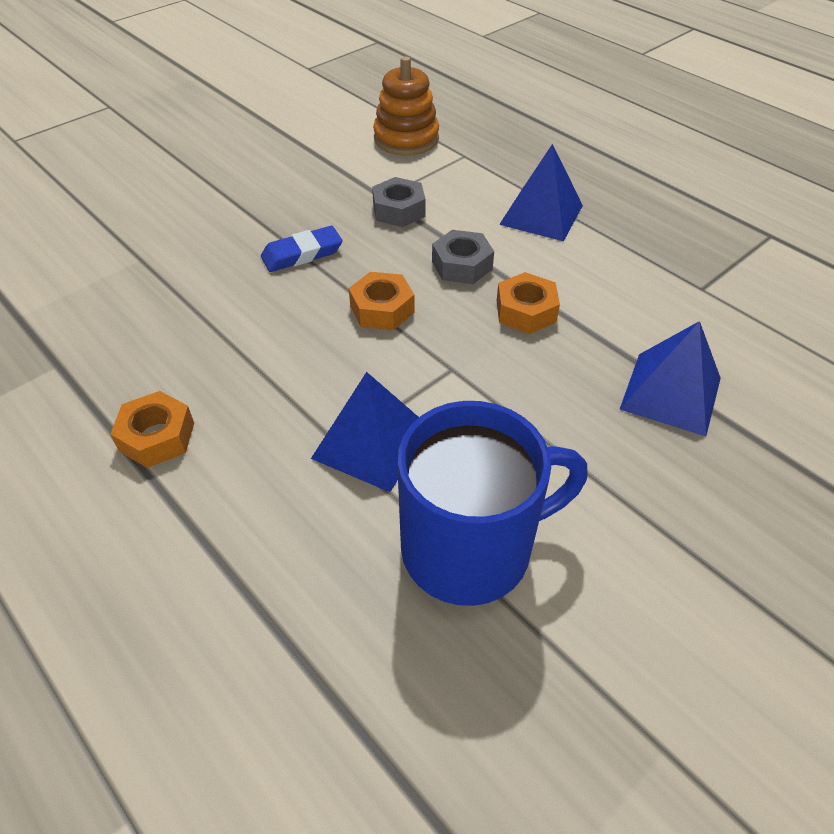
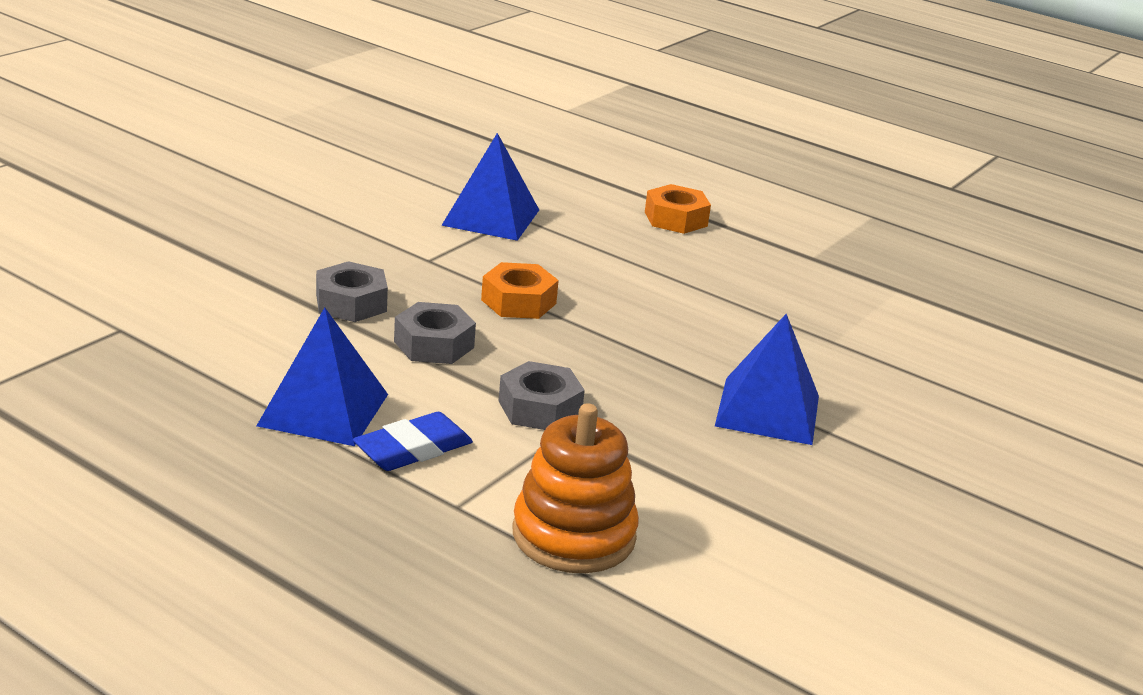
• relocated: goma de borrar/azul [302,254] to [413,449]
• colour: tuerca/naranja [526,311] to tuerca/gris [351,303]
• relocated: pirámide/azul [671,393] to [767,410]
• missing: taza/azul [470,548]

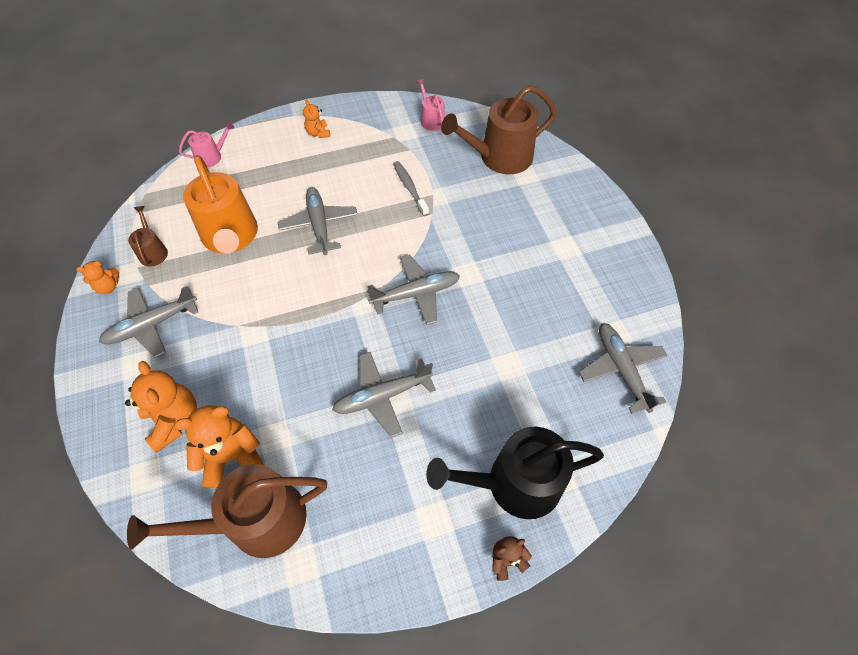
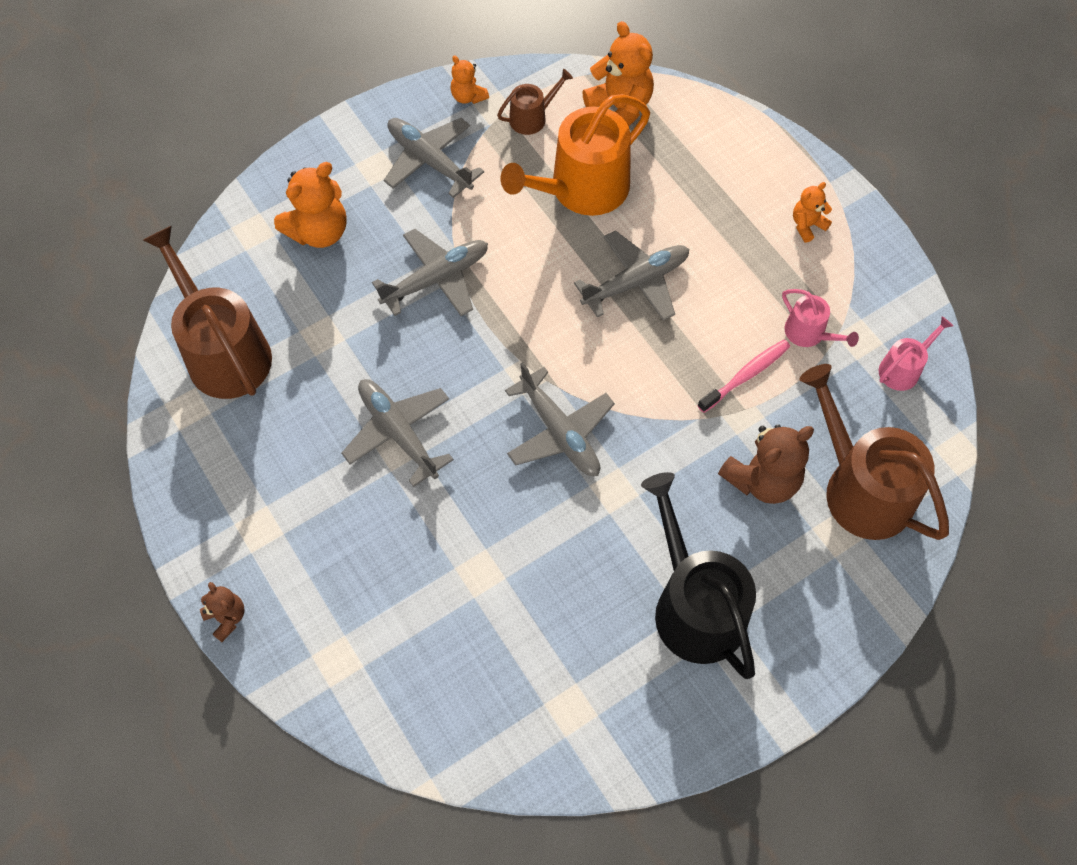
• relocated: regadera/rosa [212,157] to [808,333]
• colour: cepillo de dientes/gris [410,188] to cepillo de dientes/rosa [746,375]
• relocated: avión/gris [621,370] to [436,279]
• relocated: osito/naranja [232,456] to [620,108]
• relocated: regadera/negro [515,483] to [694,606]
• appeared: osito/marrón [762,479]

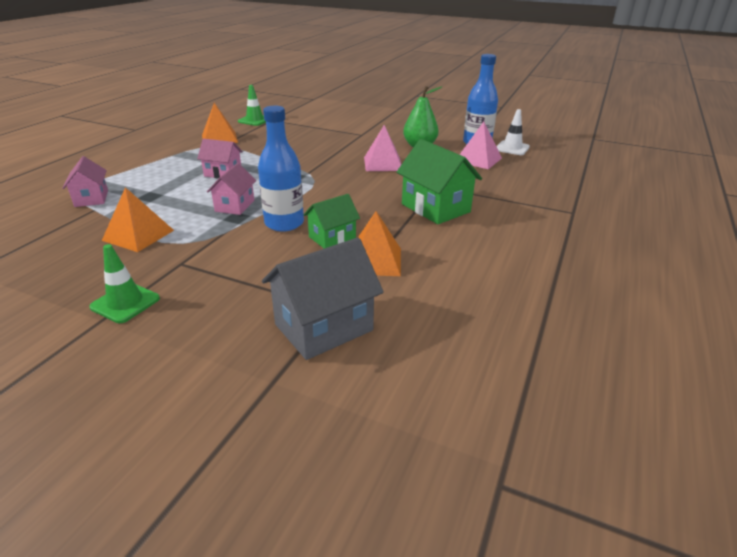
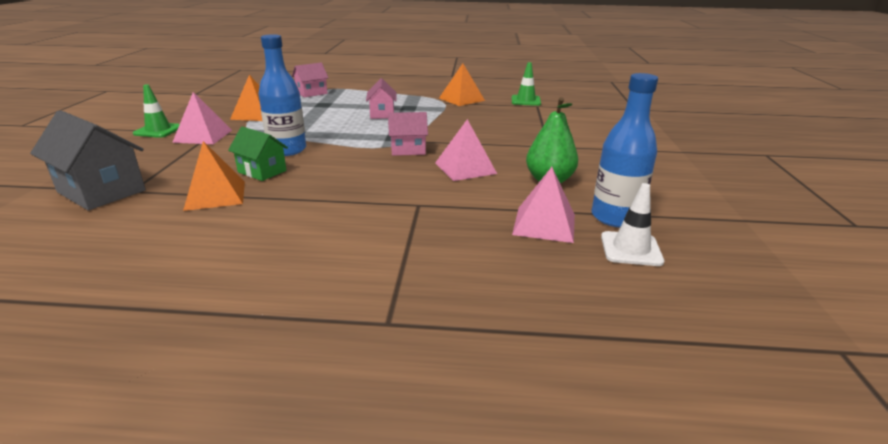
• missing: casa/verde [435,208]
• relocated: casa/rosa [235,206] to [408,150]
• appeared: pirámide/rosa [203,136]

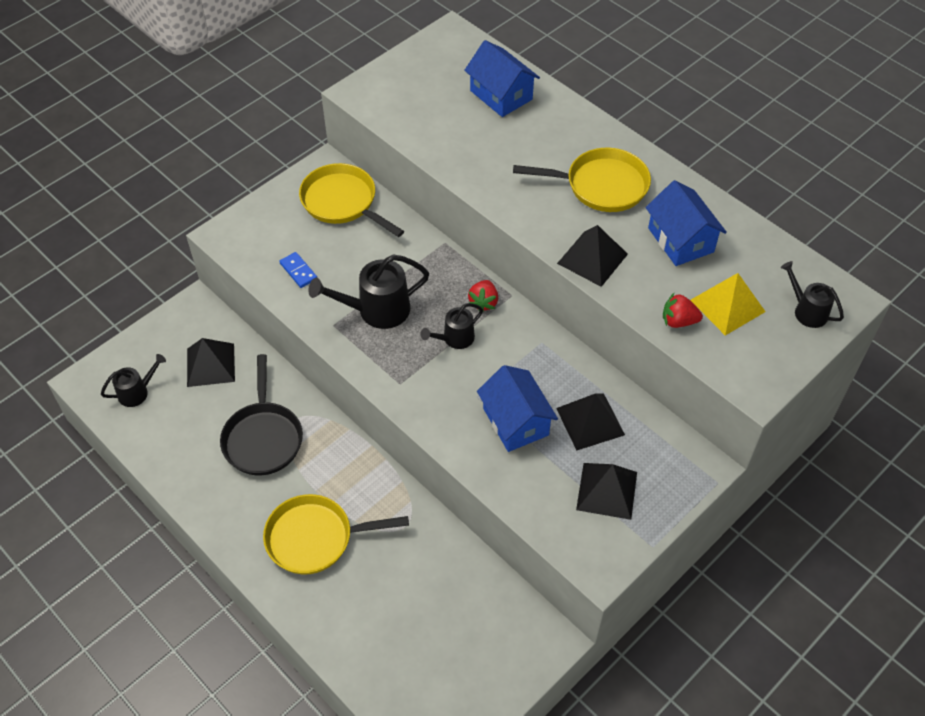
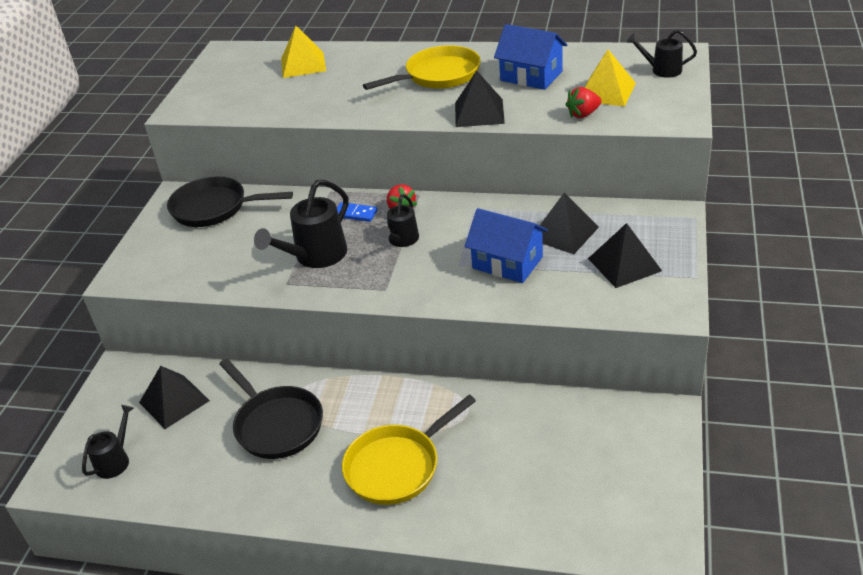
• exchanged: casa/azul [501,95] to pirámide/amarillo [303,64]
• colour: sartén/amarillo [342,202] to sartén/negro [214,208]
• relocated: ficha de dominó/azul [298,271] to [355,214]

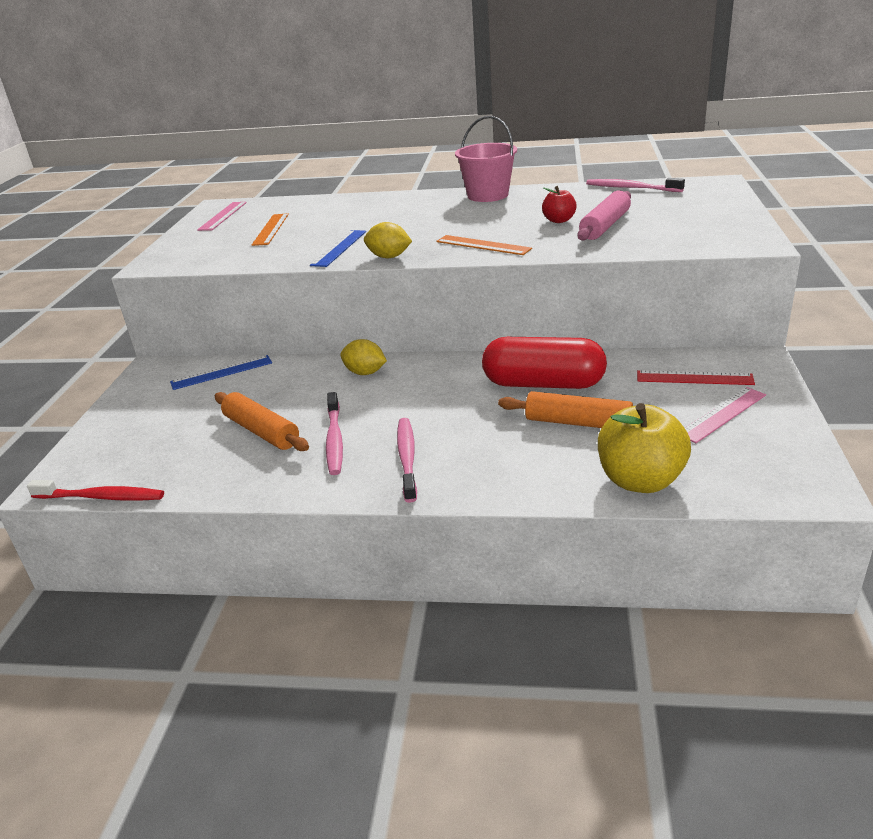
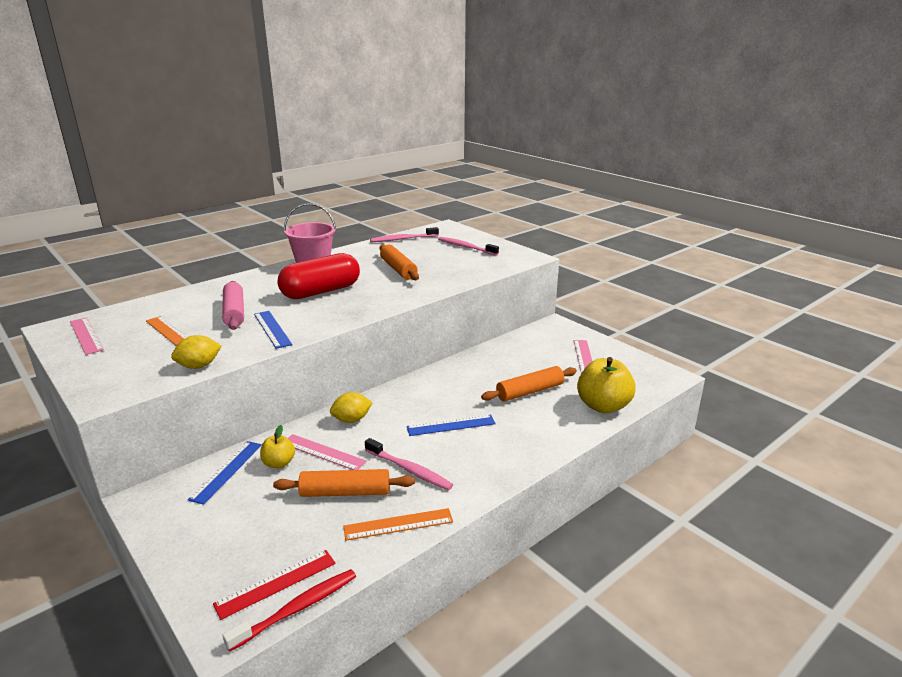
• exchanged: manzana/rojo [559,220] to rodillo/naranja [398,269]
• relocated: rodillo/rosa [605,226] to [234,312]
• relocated: limón/amarillo [389,257] to [199,366]
• relocated: regla/naranja [483,245] to [398,524]
• relocated: cápsula/rojo [543,384] to [321,291]
• relocated: regla/rojo [694,378] to [276,583]
• relocated: cepillo de dientes/rosa [407,458] to [466,247]
• appeared: regla/azul [451,425]
• appeared: manzana/amarillo [279,463]
• appeared: regla/rosa [323,452]

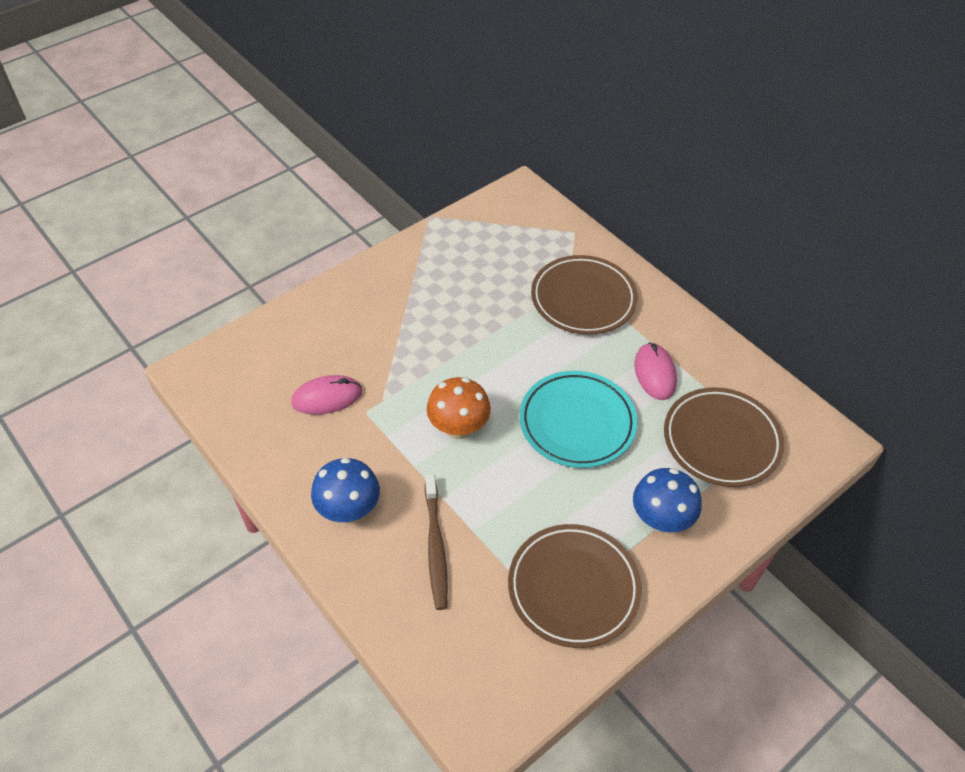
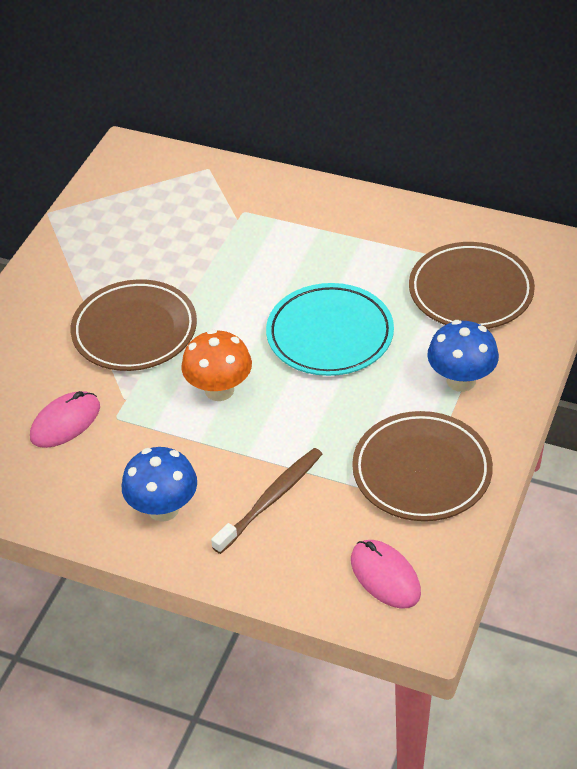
• relocated: plato/marrón [583,299] to [134,331]
• relocated: ratón/rosa [655,373] to [385,576]
• spun: cepillo de dientes/marrón [435,547] = [271,499] 105 degrees counterclockwise

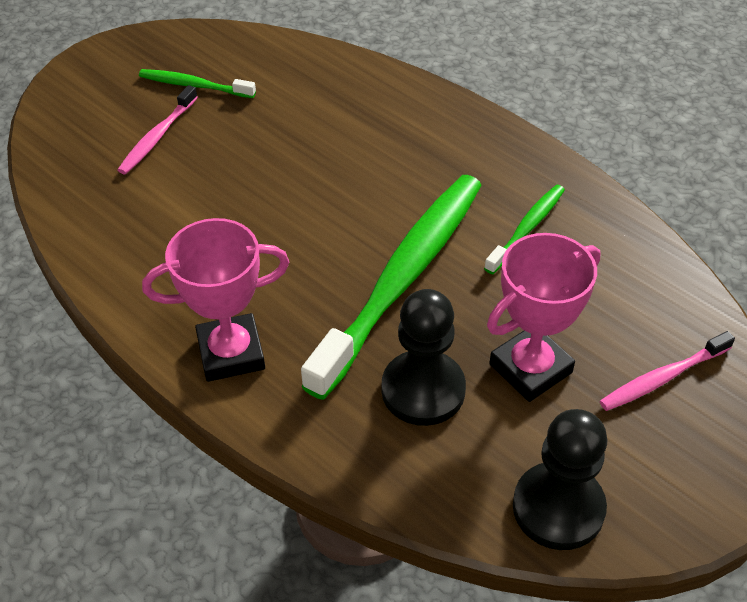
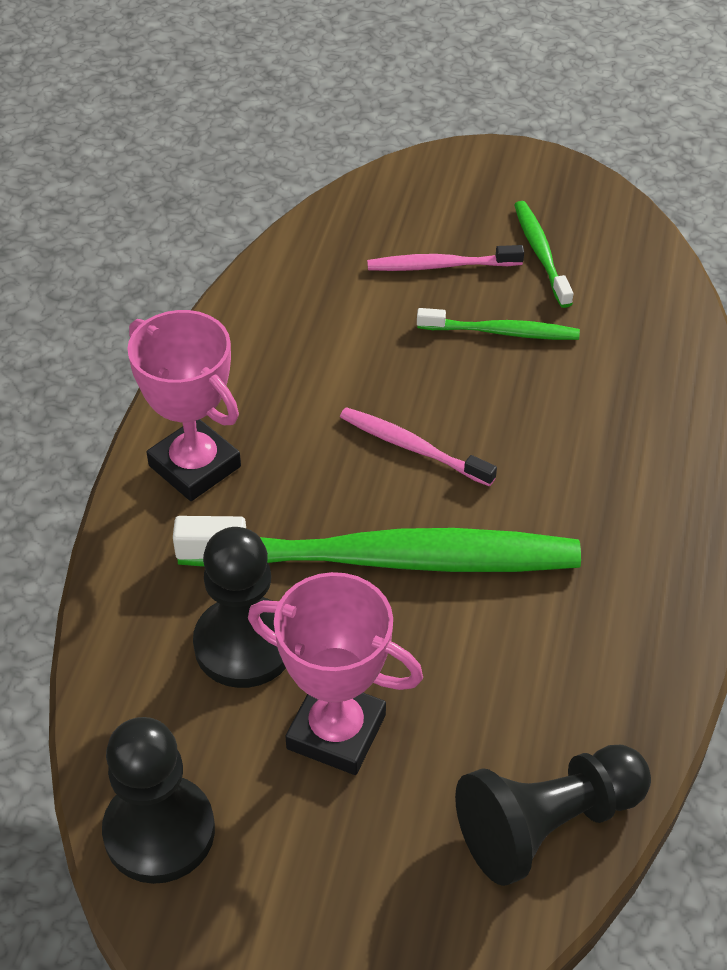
• relocated: cepillo de dientes/verde [527,228] to [501,332]
• relocated: cepillo de dientes/rosa [662,378] to [412,447]
• appeared: peón/negro [547,824]

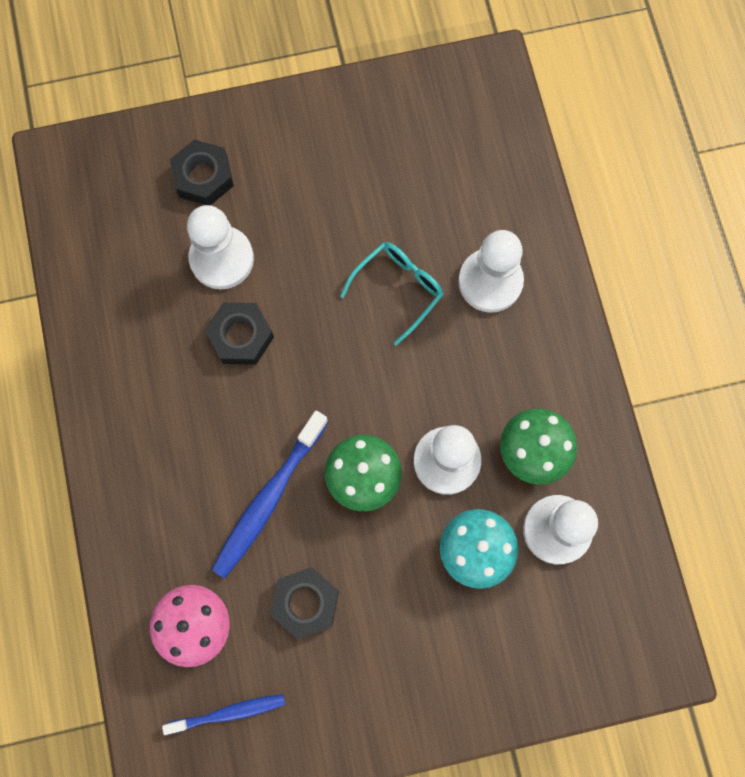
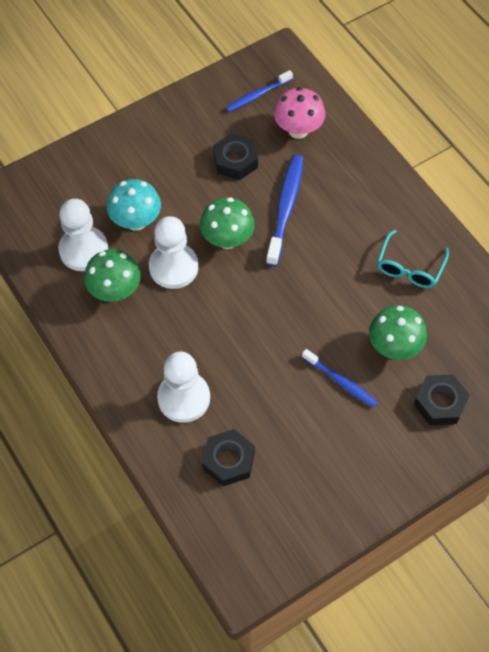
• exchanged: peón/blanco [222,259] to seta/verde [394,347]
• relocated: gafas/turquesa [398,289] to [409,267]
• relocated: tuerca/negro [241,336] to [228,460]
• appeared: cepillo de dientes/azul [341,381]

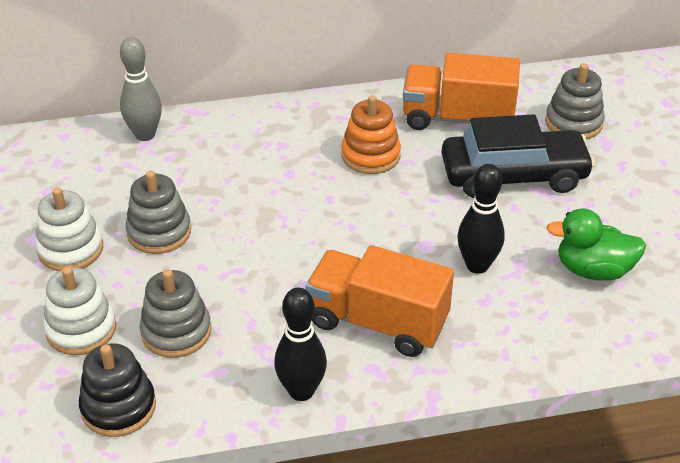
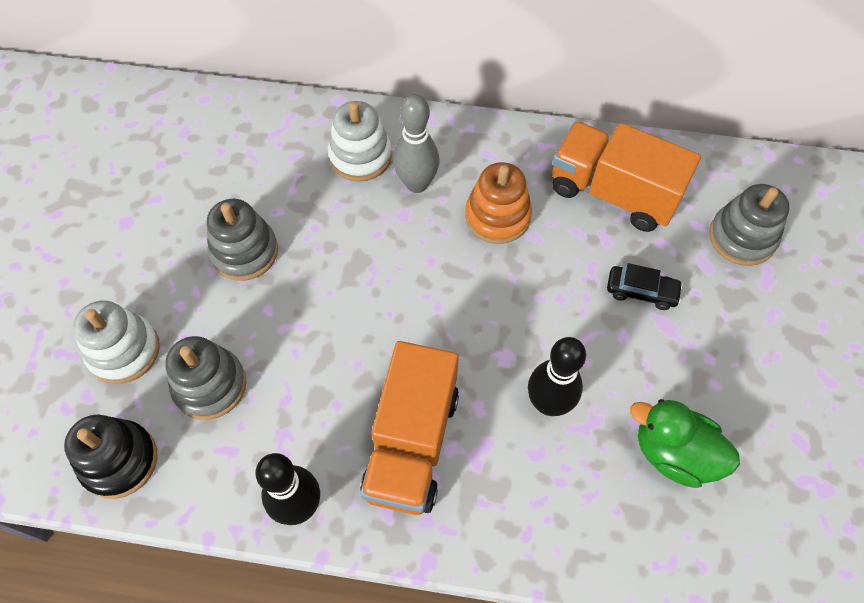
• relocated: bolo/gris [145,135] to [417,184]
• size: coche/negro [513,175] = [641,291] x0.43
• relocated: juguete apilable/blanco [70,249] to [360,156]
• spun: camión/naranja [377,322] = [411,443] 120 degrees counterclockwise

